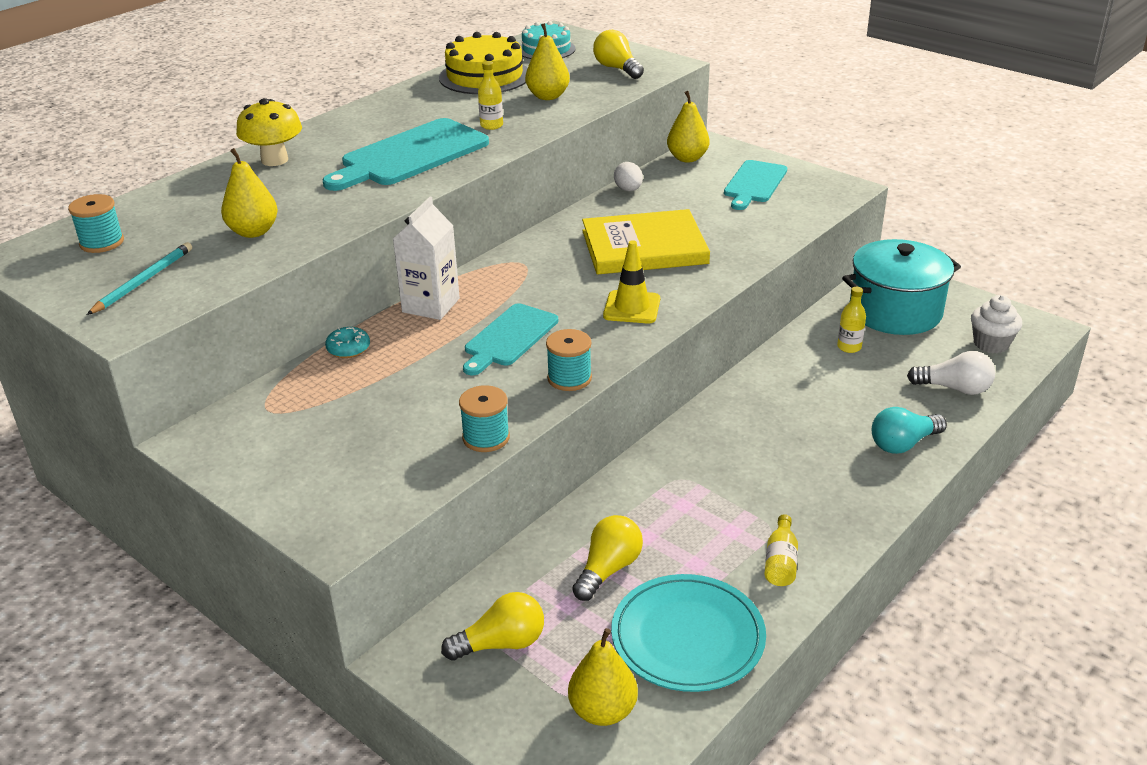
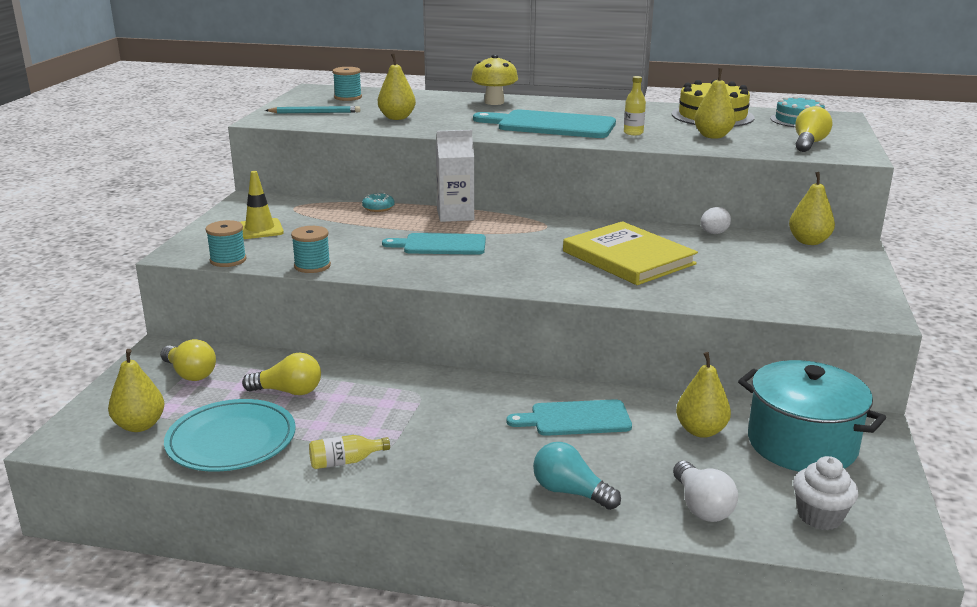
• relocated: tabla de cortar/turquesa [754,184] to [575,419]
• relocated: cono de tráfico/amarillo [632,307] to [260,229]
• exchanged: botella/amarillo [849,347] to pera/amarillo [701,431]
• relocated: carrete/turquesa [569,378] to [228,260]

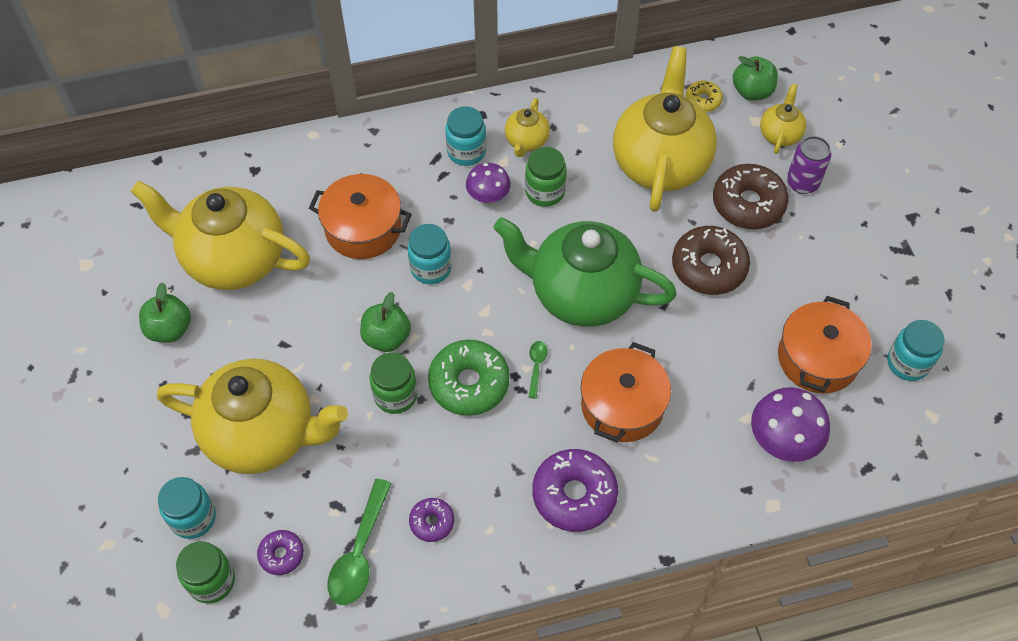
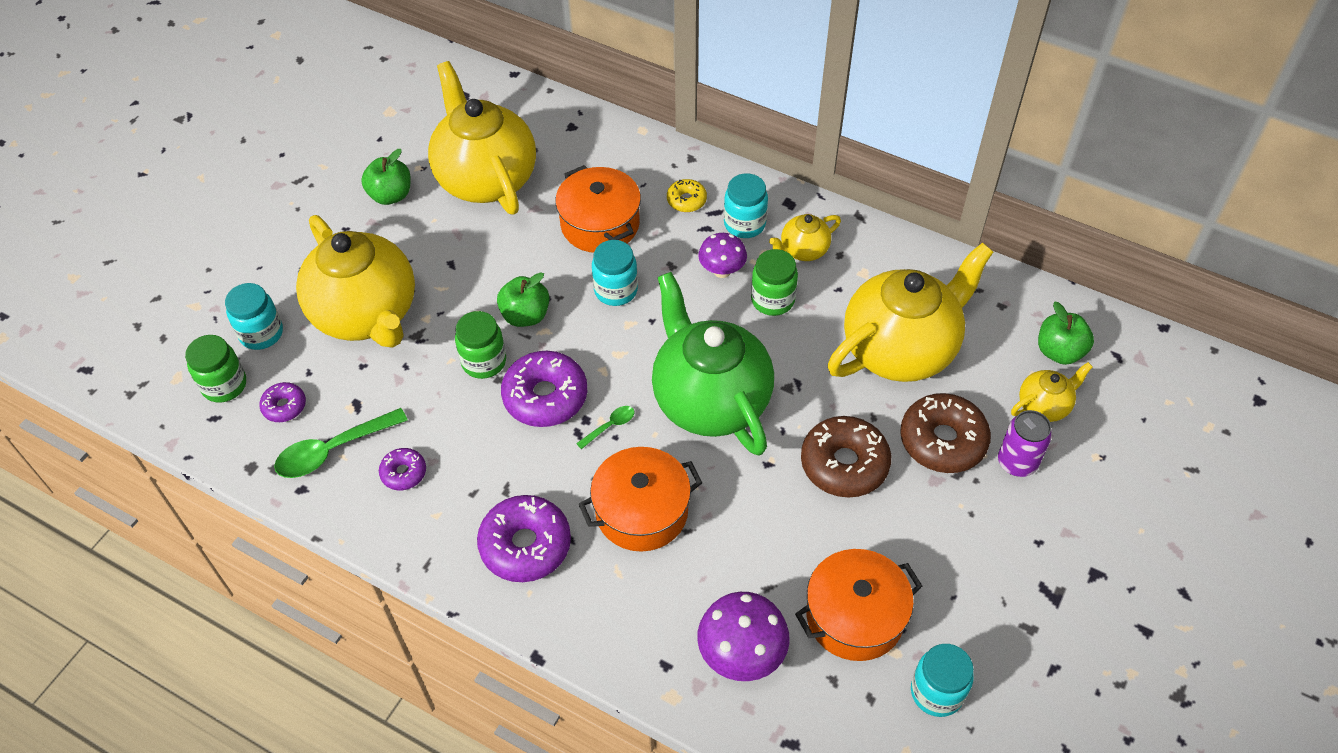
• relocated: rosquilla/amarillo [703,100] to [686,200]
• colour: rosquilla/verde [469,383] to rosquilla/morado [545,397]

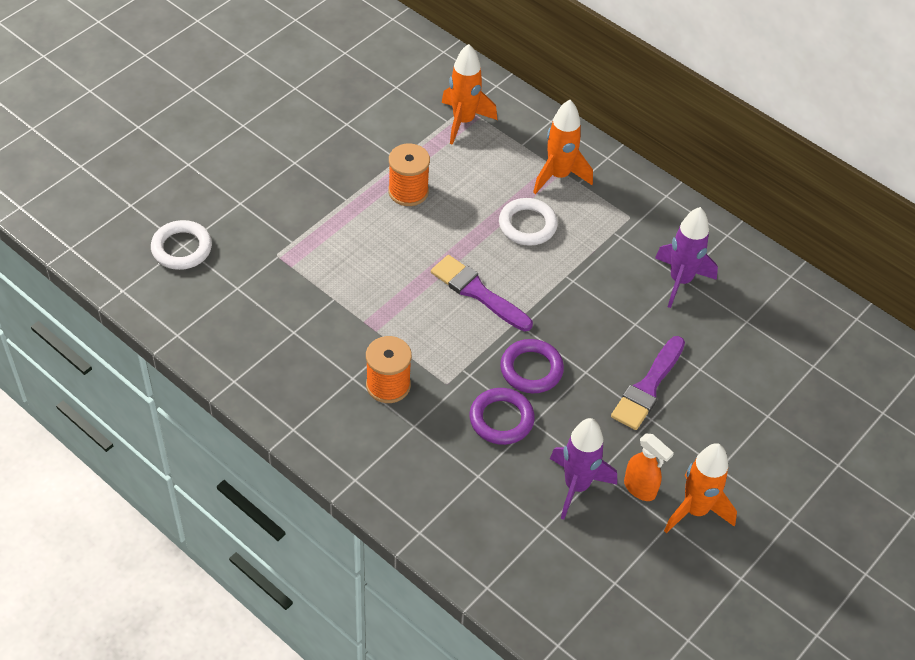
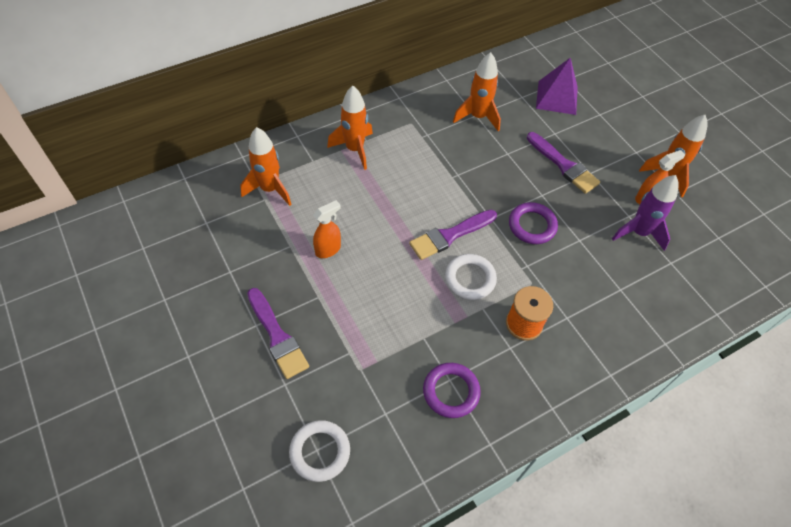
• exchanged: carrete/naranja [408,191] to pulverizador/naranja [328,249]
• relocated: anillo/blanco [527,225] to [470,279]
• colour: cohete/morado [680,281] to cohete/naranja [478,117]
• relocated: anillo/morado [501,419] to [451,391]
• appeared: pirámide/morado [557,97]
• appeared: pincel/morado [277,336]

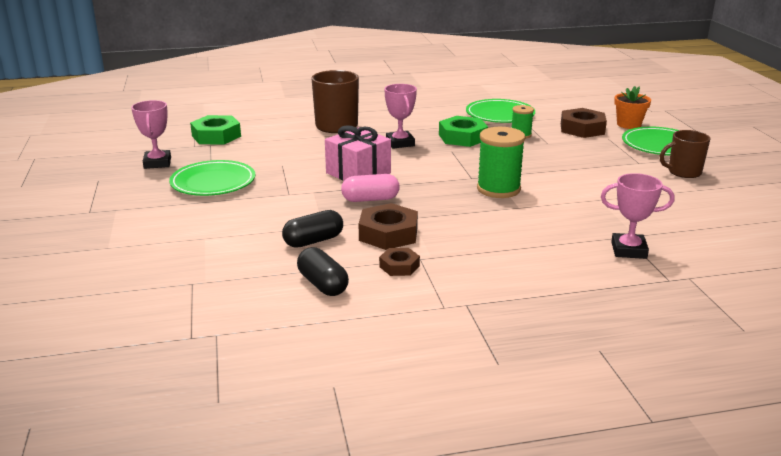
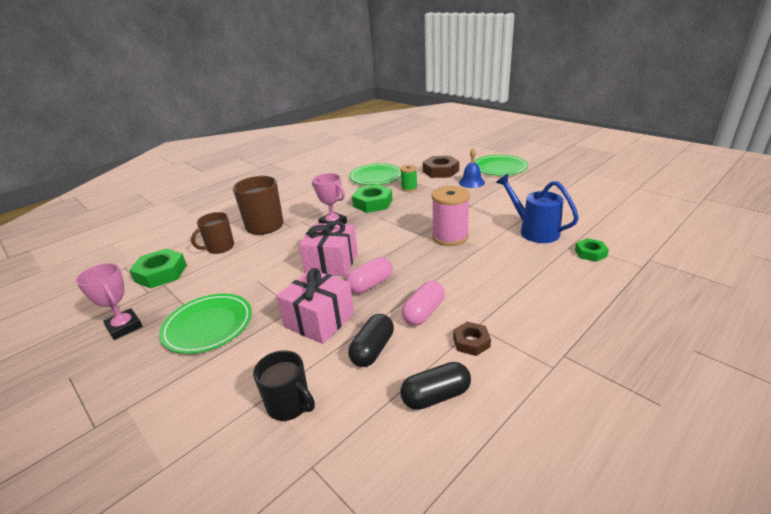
• missing: maceta/naranja [628,124]
• colour: carrete/verde [498,189] to carrete/rosa [450,237]
• relocated: taza/marrón [683,172] to [219,247]
• exchanged: trofeo/rosa [628,250] to tuerca/verde [590,253]
• exchanged: tuerca/marrón [388,234] to cápsula/rosa [424,312]
• spun: cápsula/negro [323,284] = [436,396] 45 degrees counterclockwise
• appeared: campana/azul [471,182]
• appeared: regadera/azul [534,231]
• appeared: regalo/rosa [319,320]
• appeared: taza/negro [289,405]

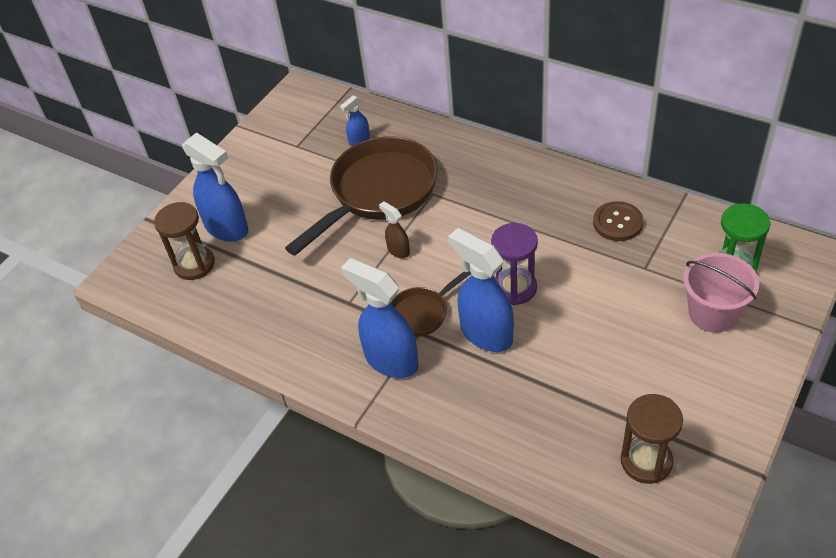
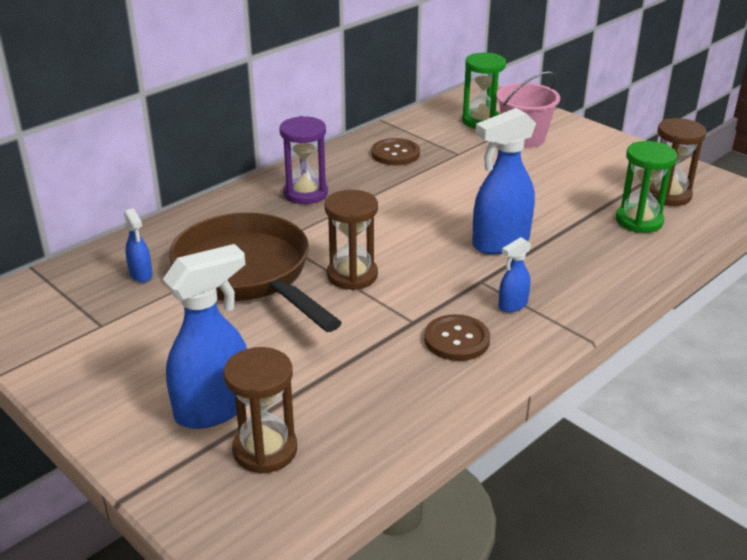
• exchanged: pulverizador/marrón [398,250] to reloj de arena/marrón [352,275]
• relocated: reloj de arena/morado [514,288] to [305,193]
• size: pulverizador/azul [390,360] = [512,305] x0.49
• missing: sartén/marrón [422,313]
• appeared: reloj de arena/verde [639,221]
• appeared: botón/marrón [457,340]

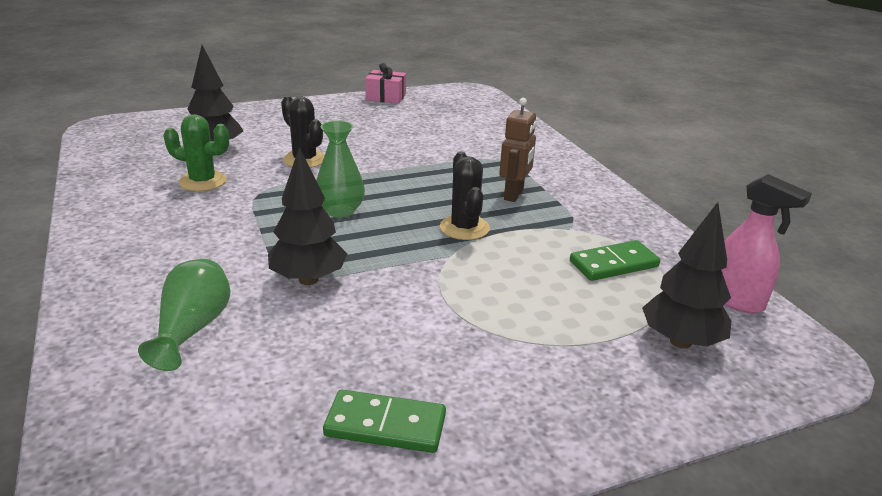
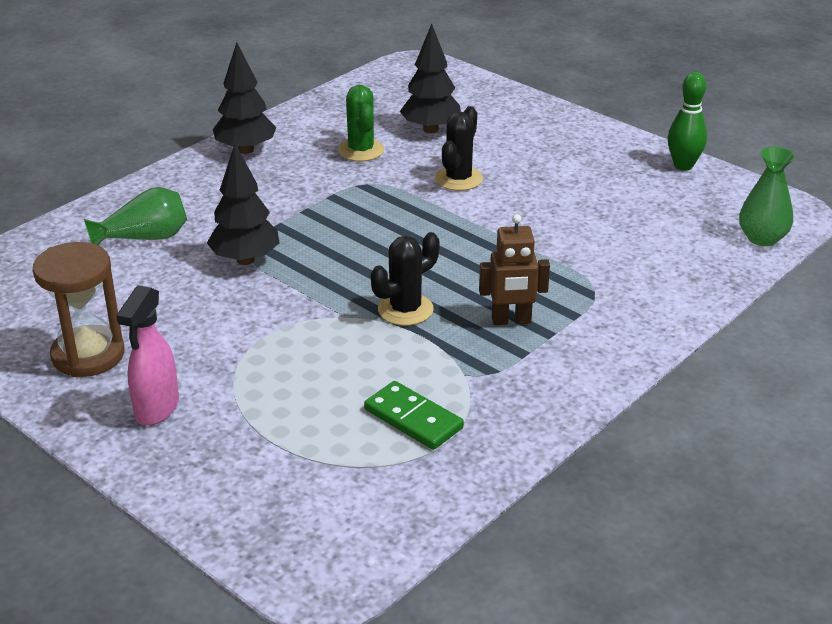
• exchanged: regalo/rosa [385,97] to bolo/verde [683,165]
• relocated: florero/verde [340,211] to [762,238]
• relocated: pulverizador/rosa [737,301] to [156,409]
• relocated: árbol/negro [680,341] to [246,150]
• exchanged: ficha de dominó/verde [385,425] to reloj de arena/marrón [88,355]

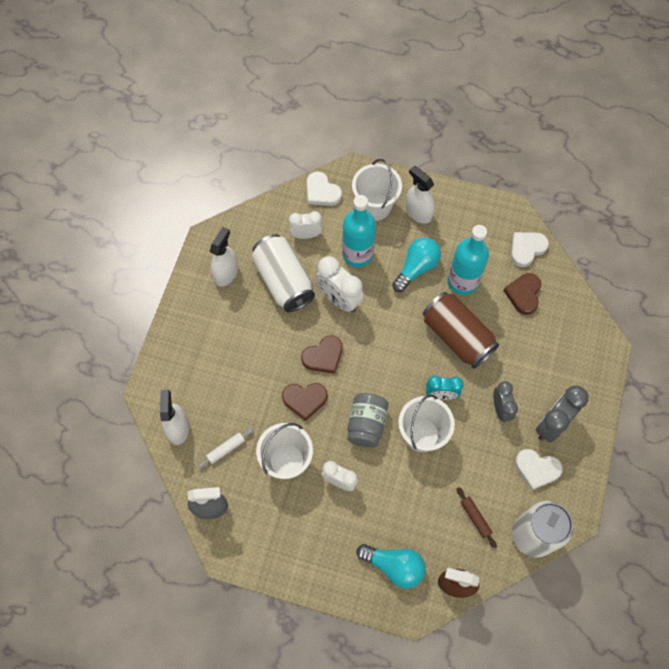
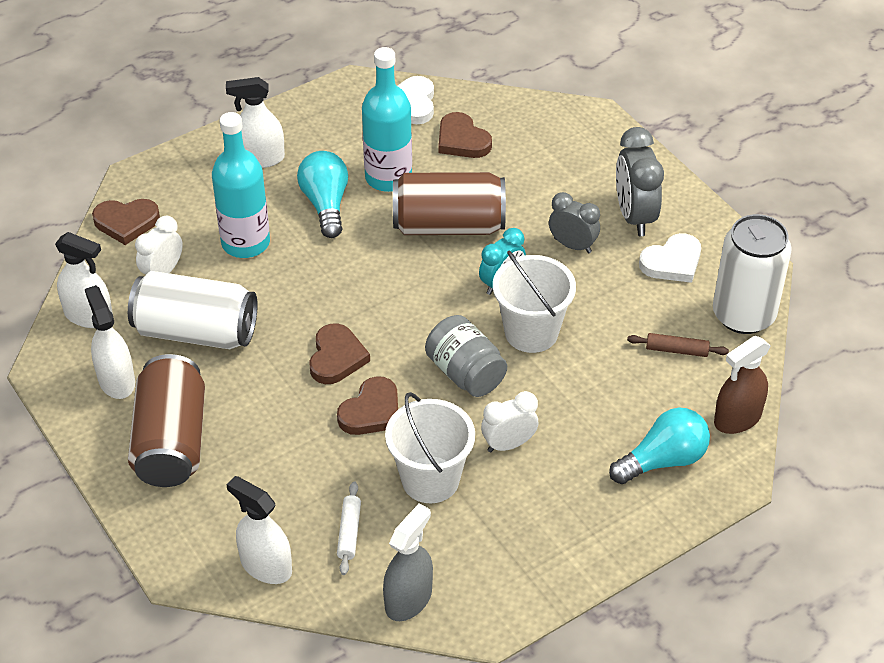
• missing: balde/blanco [375,206]
• colour: corazón/blanco [322,192] to corazón/marrón [126,222]
• missing: despertador/blanco [339,299]
• appeared: pulverizador/blanco [89,315]
• appeared: lata/marrón [171,441]

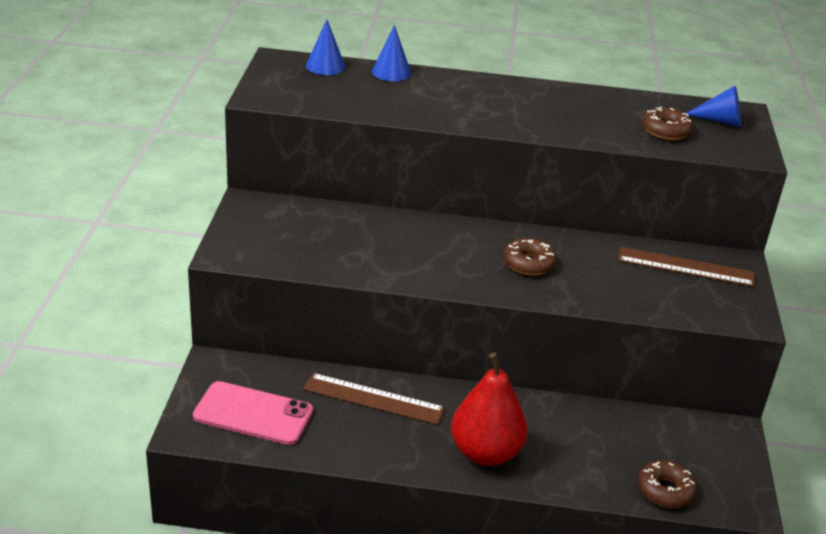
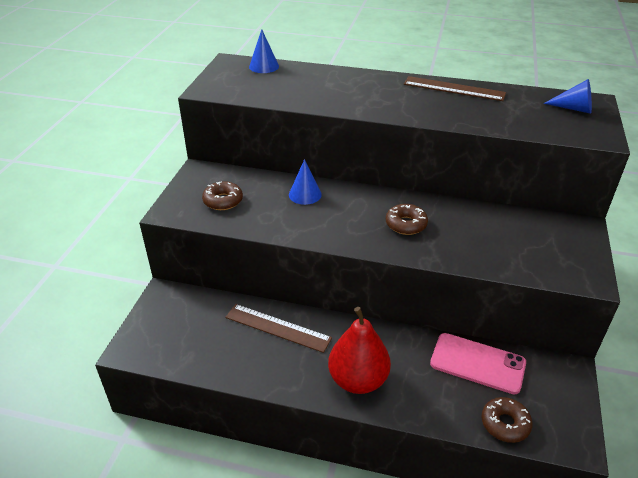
• relocated: cono/azul [391,72] to [305,194]
• relocated: rosquilla/marrón [665,131] to [223,201]
• relocated: regla/marrón [686,267] to [454,89]
• relocated: móvil/rosa [253,414] to [477,363]

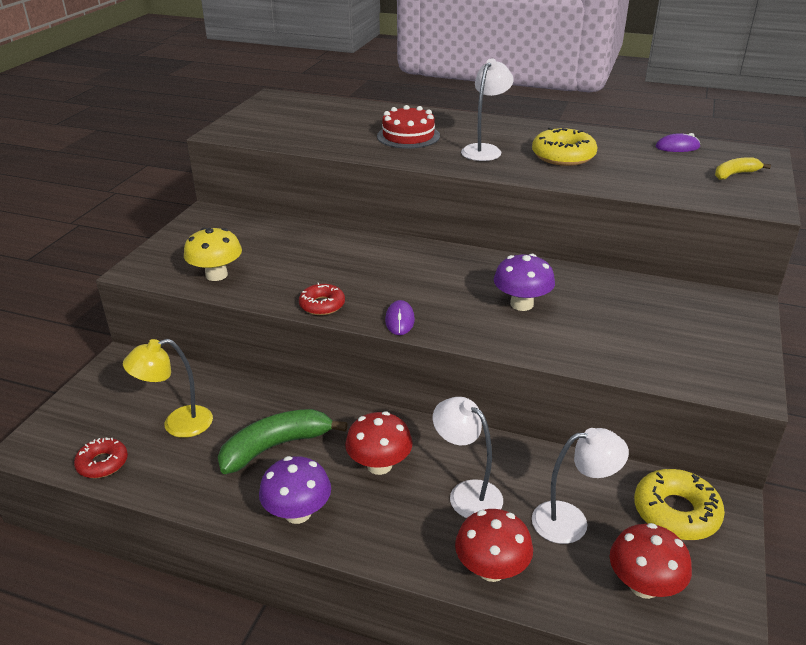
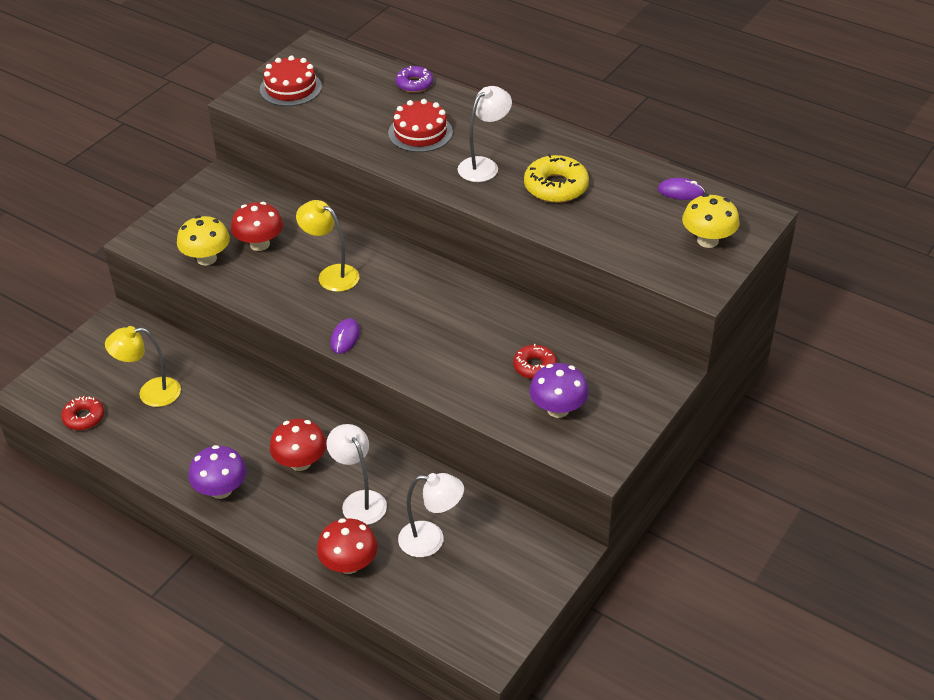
• exchanged: plátano/amarillo [735,174] to seta/amarillo [707,240]
• relocated: seta/morado [521,304] to [558,409]
• relocated: rosquilla/rojo [322,305] to [534,366]
• missing: plátano/verde [276,446]
• missing: rosquilla/amarillo [676,512]
• relocated: seta/rojo [643,585] to [259,244]
• appeared: tarta/rojo [290,88]
• appeared: rosquilla/morado [414,84]
• appeared: lámpara/amarillo [331,275]

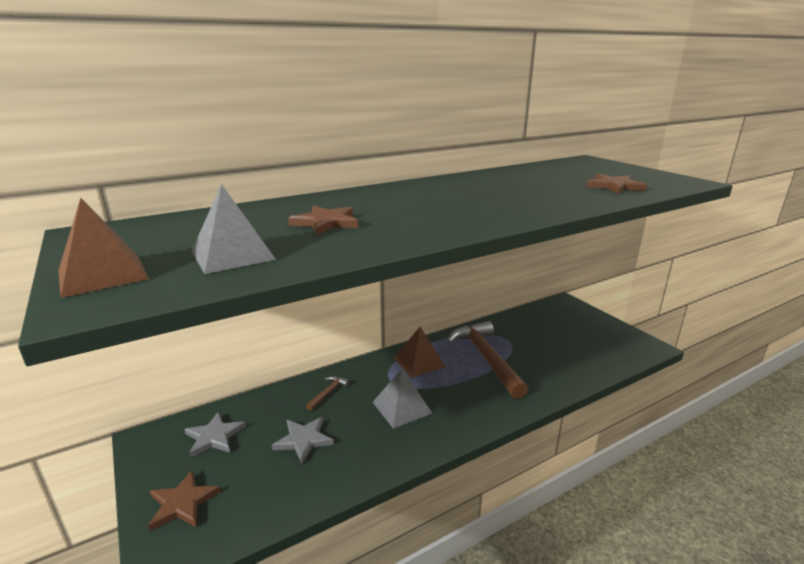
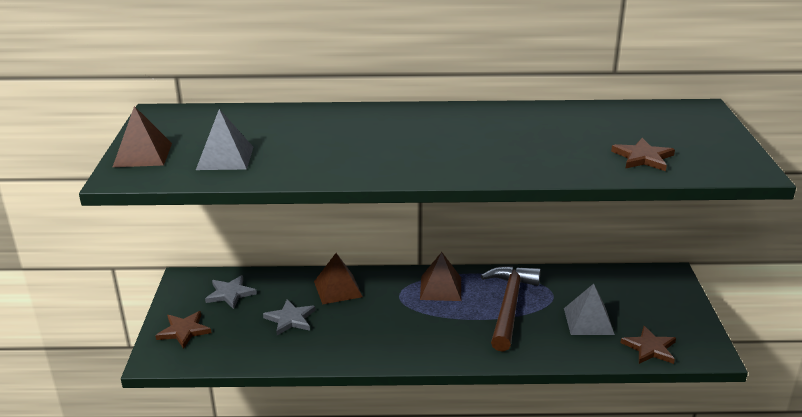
• relocated: estrella/marrón [325,223] to [650,348]
• relocated: pirámide/gris [401,407] to [588,321]
• exchanged: martillo/marrón [328,393] to pirámide/marrón [337,289]

